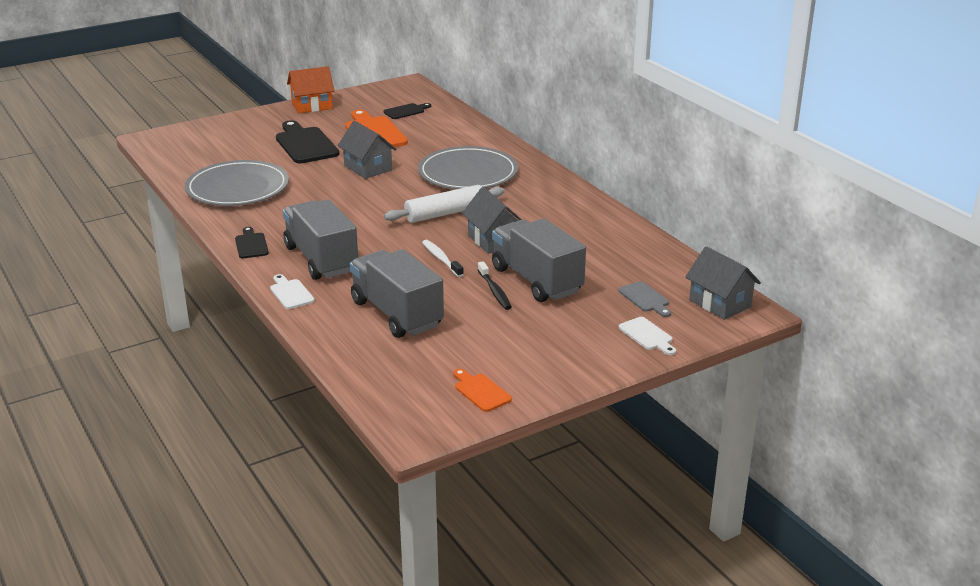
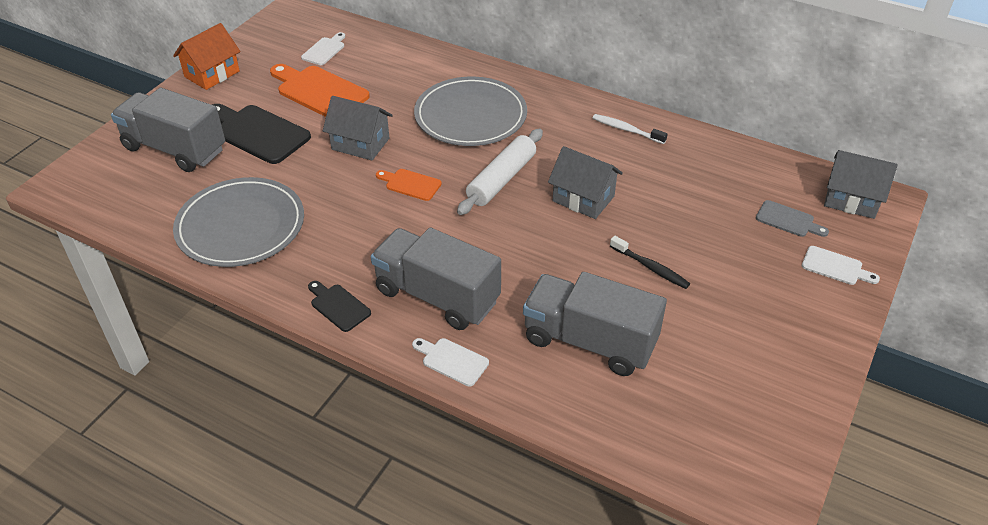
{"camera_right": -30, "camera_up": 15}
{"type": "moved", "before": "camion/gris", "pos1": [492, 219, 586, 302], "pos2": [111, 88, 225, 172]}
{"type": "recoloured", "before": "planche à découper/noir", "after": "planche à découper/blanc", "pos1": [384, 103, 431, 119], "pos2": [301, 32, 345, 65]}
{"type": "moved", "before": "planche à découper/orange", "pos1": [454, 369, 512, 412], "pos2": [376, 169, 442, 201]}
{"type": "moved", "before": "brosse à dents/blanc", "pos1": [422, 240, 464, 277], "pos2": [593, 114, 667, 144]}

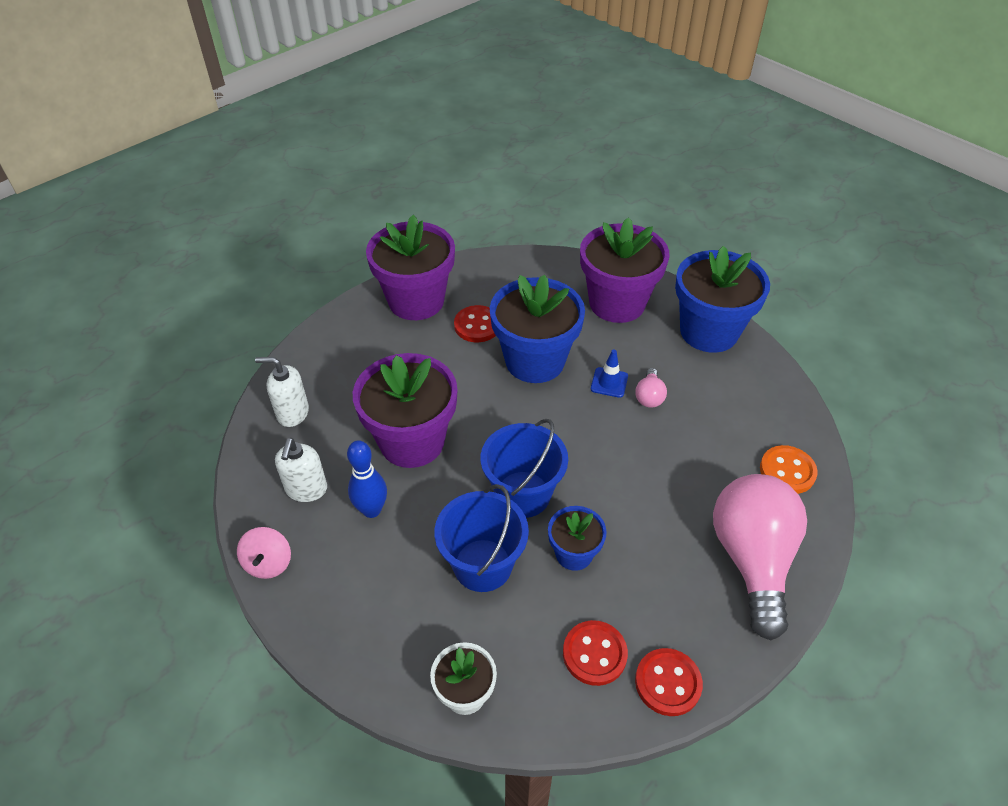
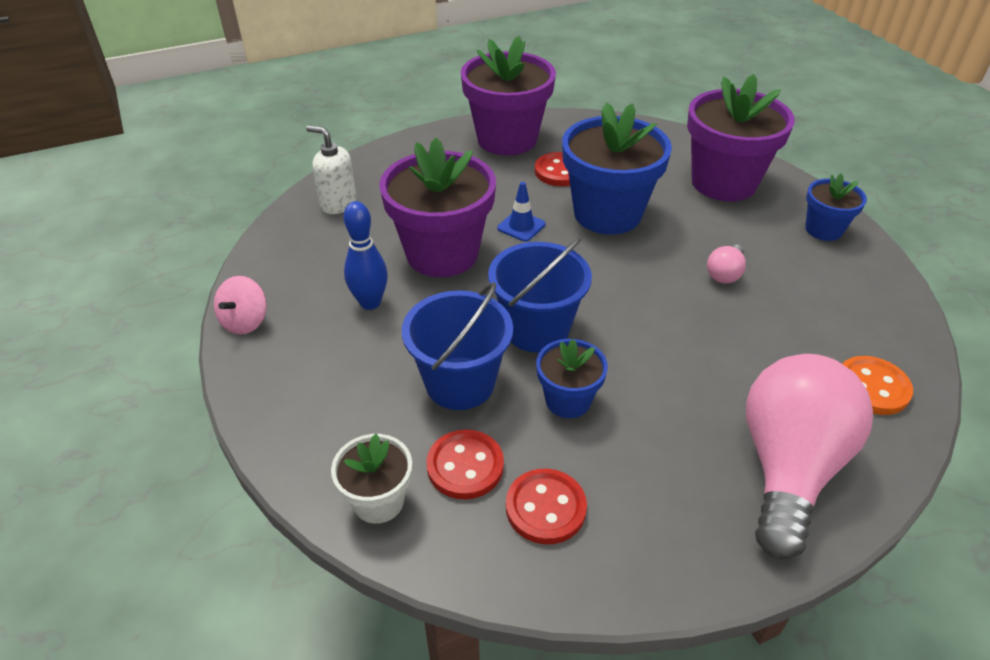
{"camera_right": 20, "camera_up": -5}
{"type": "moved", "before": "bouton/rouge", "pos1": [635, 648, 703, 716], "pos2": [426, 430, 504, 499]}
{"type": "moved", "before": "cône de chantier/bleu", "pos1": [591, 349, 628, 398], "pos2": [497, 182, 546, 242]}
{"type": "resized", "before": "pot de fleurs/bleu", "pos1": [675, 246, 770, 353], "pos2": [805, 173, 867, 241], "scale": 0.52}
{"type": "removed", "before": "distributeur de savon/blanc", "pos1": [275, 438, 327, 502]}

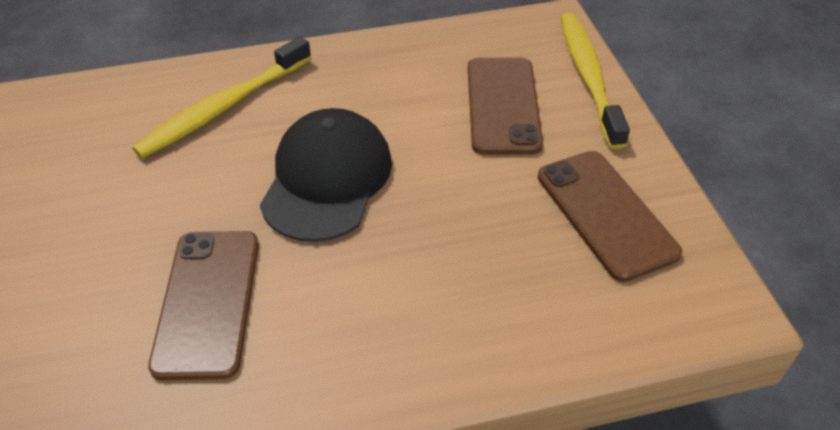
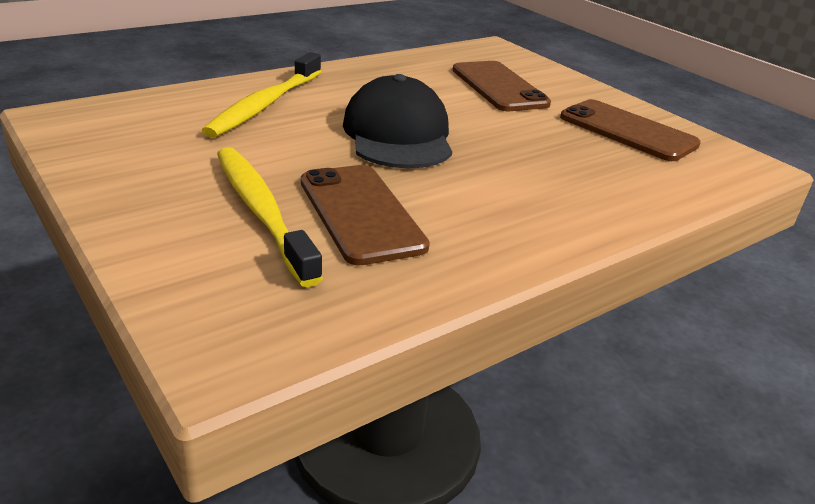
{"camera_right": -25, "camera_up": -15}
{"type": "moved", "before": "brosse à dents/jaune", "pos1": [560, 13, 630, 149], "pos2": [217, 147, 323, 287]}

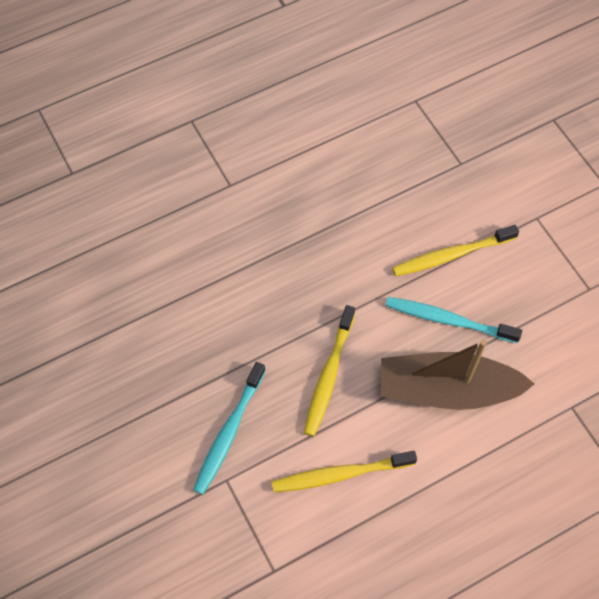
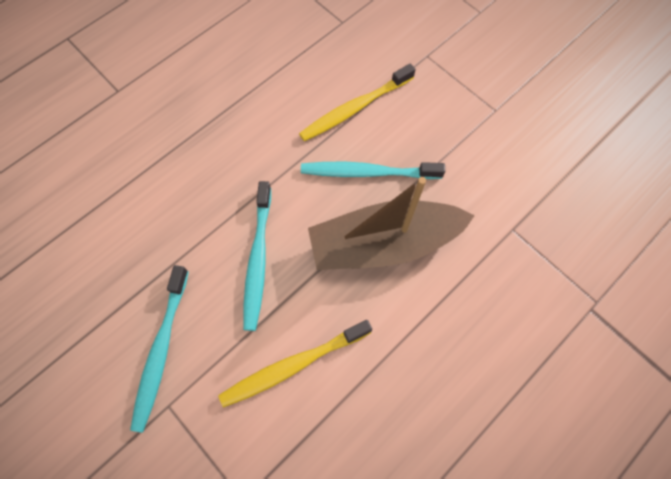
{"camera_right": -15, "camera_up": 5}
{"type": "recoloured", "before": "brosse à dents/jaune", "after": "brosse à dents/turquoise", "pos1": [304, 305, 355, 437], "pos2": [243, 181, 271, 331]}

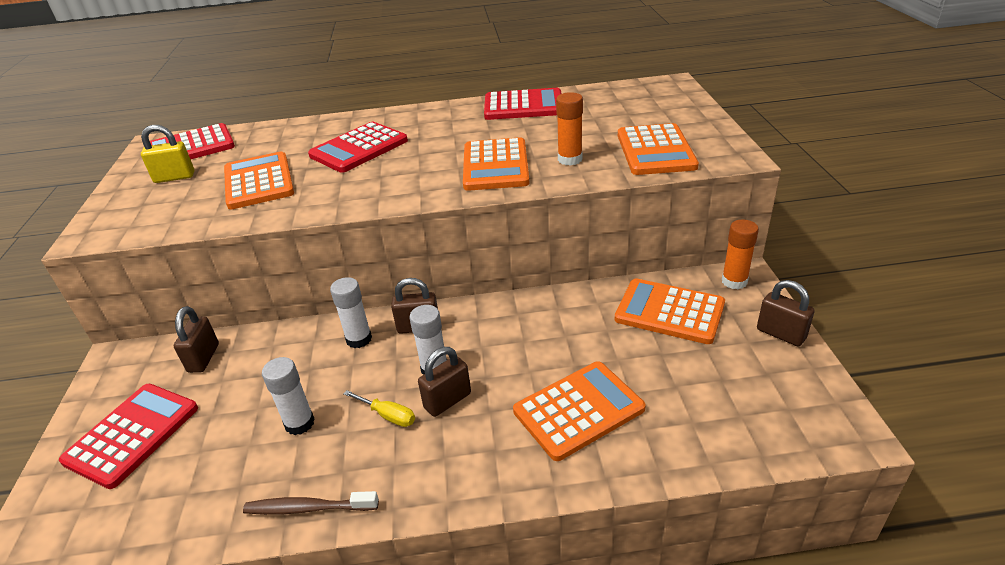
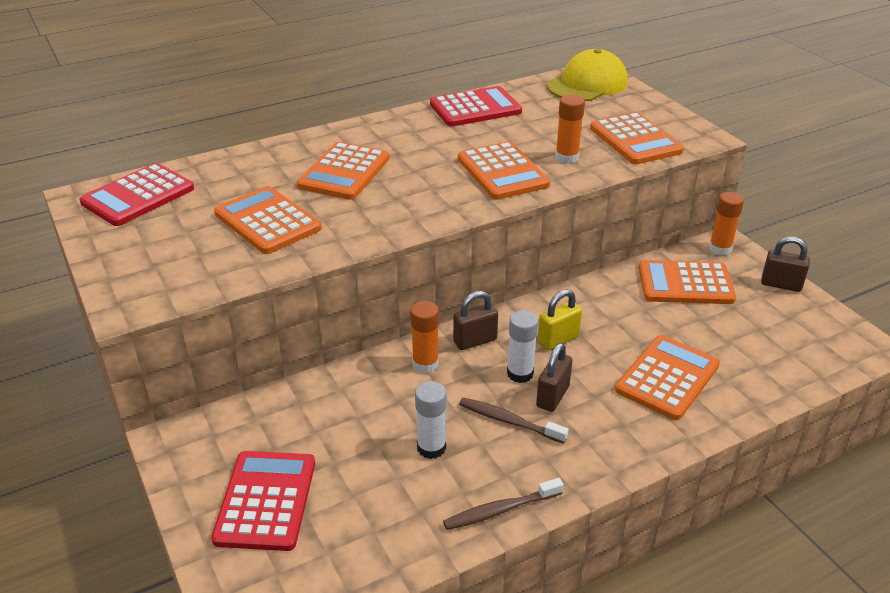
{"camera_right": -25, "camera_up": 0}
{"type": "recoloured", "before": "calculatrice/rouge", "after": "calculatrice/orange", "pos1": [308, 122, 408, 173], "pos2": [297, 142, 390, 200]}
{"type": "recoloured", "before": "bâton de colle/blanc", "after": "bâton de colle/orange", "pos1": [330, 277, 372, 348], "pos2": [410, 301, 439, 373]}
{"type": "replaced", "before": "tournevis/jaune", "after": "brosse à dents/marron", "pos1": [343, 390, 415, 427], "pos2": [459, 398, 568, 443]}
{"type": "moved", "before": "cadenas/jaune", "pos1": [141, 125, 194, 183], "pos2": [537, 289, 582, 350]}
{"type": "added", "after": "casquette/jaune", "pos2": [547, 49, 628, 101]}
{"type": "removed", "before": "cadenas/marron", "pos1": [174, 306, 219, 373]}

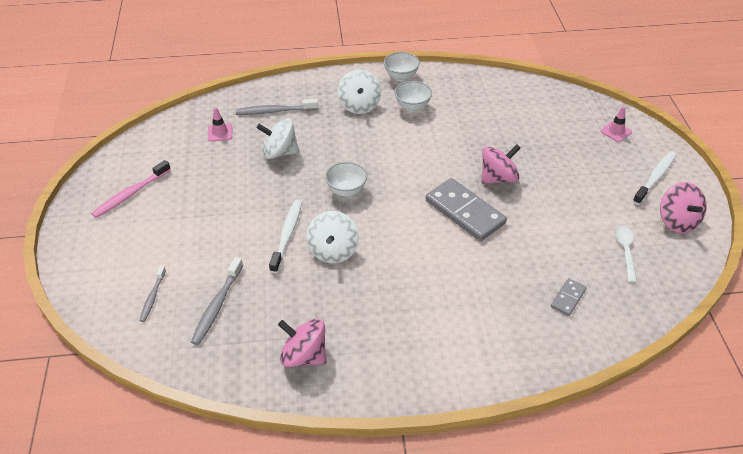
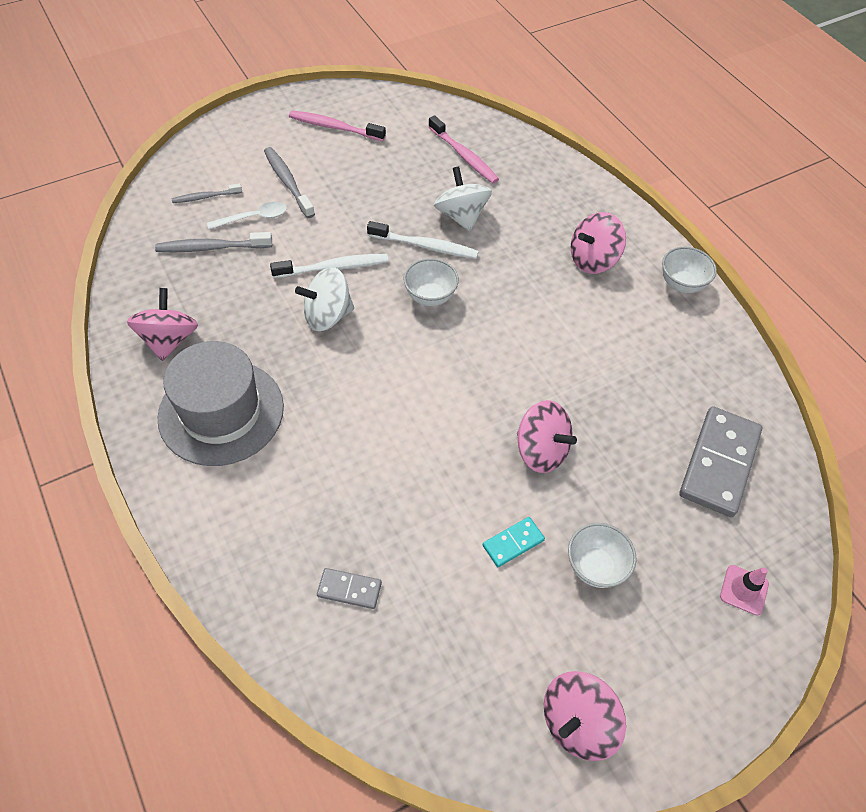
{"camera_right": 65, "camera_up": 10}
{"type": "added", "after": "chapeau/gris", "pos2": [157, 341, 284, 466]}
{"type": "moved", "before": "cuillère/blanc", "pos1": [614, 226, 637, 283], "pos2": [207, 202, 287, 229]}
{"type": "moved", "before": "brosse à dents/gris", "pos1": [236, 99, 318, 115], "pos2": [264, 147, 315, 218]}
{"type": "moved", "before": "brosse à dents/blanc", "pos1": [633, 151, 676, 205], "pos2": [367, 221, 479, 259]}
{"type": "replaced", "before": "cône de chantier/rose", "after": "brosse à dents/rose", "pos1": [208, 107, 232, 142], "pos2": [428, 115, 499, 184]}
{"type": "added", "after": "domino/turquoise", "pos2": [483, 517, 545, 567]}
{"type": "moved", "before": "bol/blanc", "pos1": [394, 81, 432, 112], "pos2": [568, 523, 637, 588]}
{"type": "recoloured", "before": "toupie/blanc", "after": "toupie/rose", "pos1": [338, 70, 381, 114], "pos2": [571, 212, 626, 274]}
{"type": "moved", "before": "domino/gris", "pos1": [426, 178, 507, 241], "pos2": [680, 406, 762, 517]}

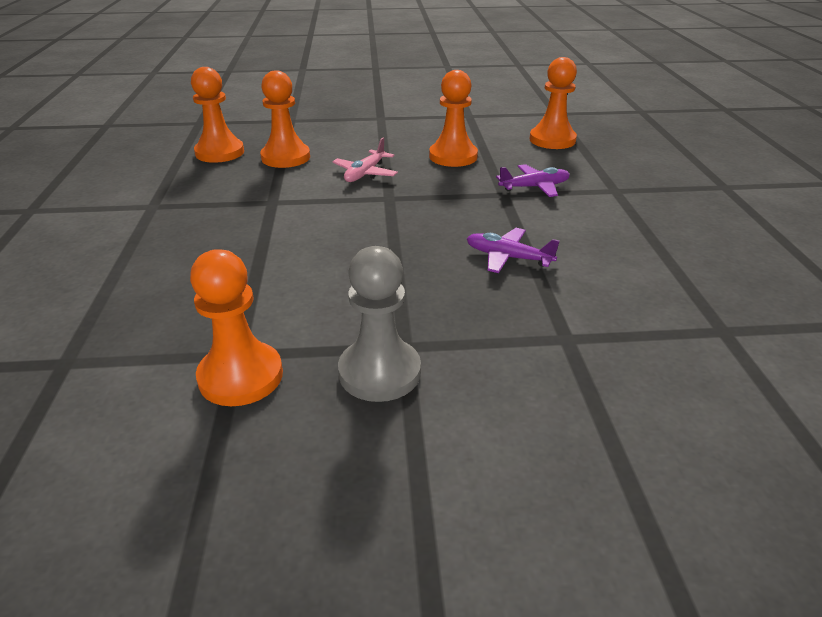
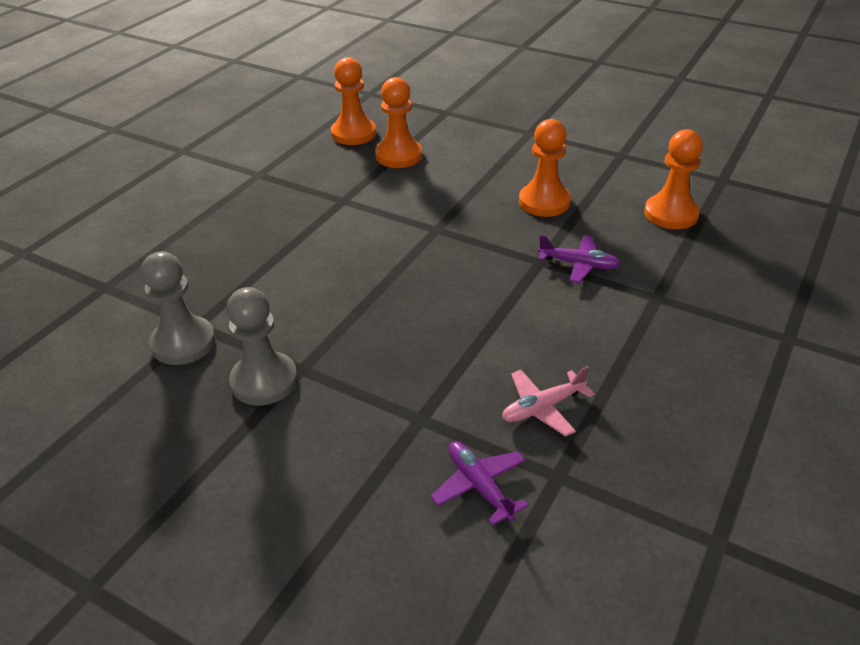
{"camera_right": 35, "camera_up": 5}
{"type": "recoloured", "before": "pion/orange", "after": "pion/gris", "pos1": [190, 249, 283, 406], "pos2": [141, 252, 215, 365]}
{"type": "moved", "before": "avion/violet", "pos1": [467, 228, 560, 273], "pos2": [430, 442, 529, 526]}
{"type": "moved", "before": "avion/rose", "pos1": [332, 138, 398, 182], "pos2": [502, 366, 595, 437]}

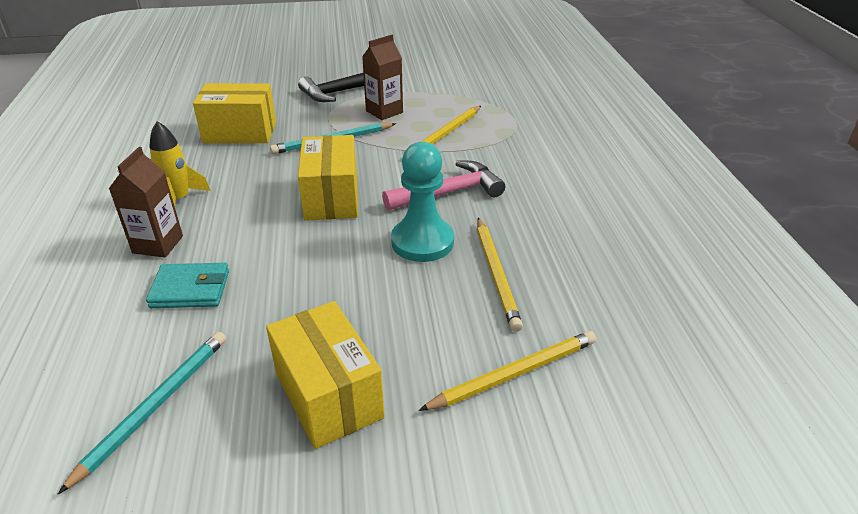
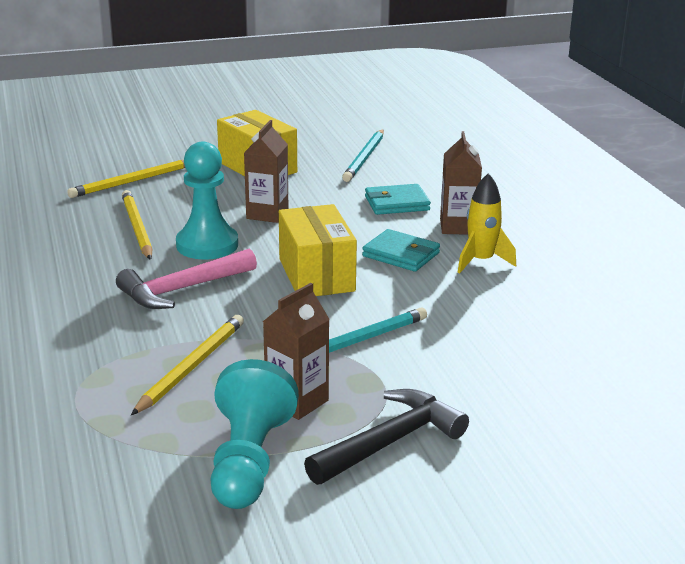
{"camera_right": 170, "camera_up": -10}
{"type": "added", "after": "pion/turquoise", "pos2": [210, 359, 299, 509]}
{"type": "added", "after": "brique de lait/marron", "pos2": [244, 120, 288, 223]}
{"type": "added", "after": "portefeuille/turquoise", "pos2": [362, 229, 440, 272]}
{"type": "removed", "before": "boîte/jaune", "pos1": [193, 83, 276, 143]}

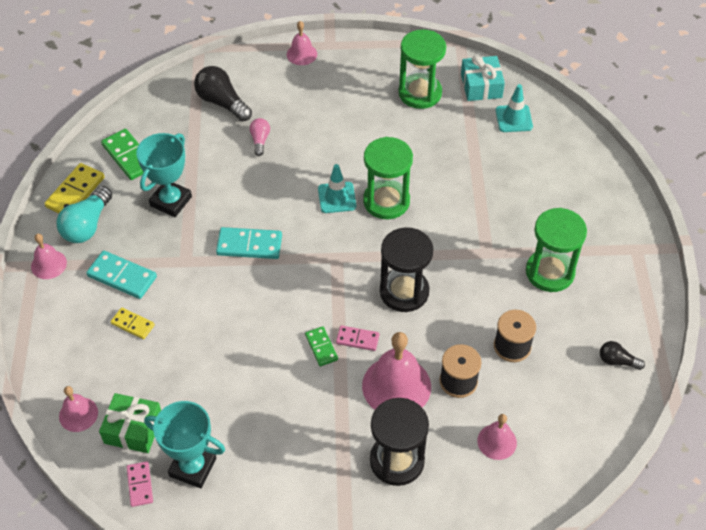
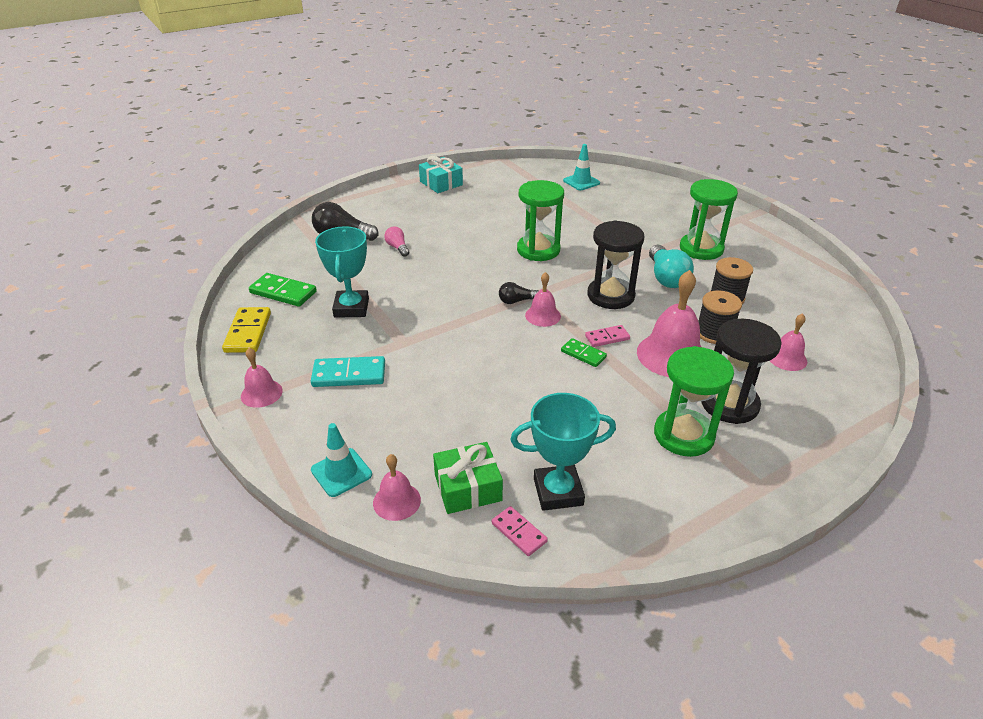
{"camera_right": -30, "camera_up": -15}
{"type": "moved", "before": "cône de chantier/turquoise", "pos1": [318, 164, 356, 213], "pos2": [311, 423, 372, 497]}
{"type": "moved", "before": "cadeau/turquoise", "pos1": [461, 56, 505, 101], "pos2": [419, 156, 463, 193]}
{"type": "moved", "before": "ampoule/noir", "pos1": [600, 341, 645, 370], "pos2": [499, 282, 538, 304]}
{"type": "moved", "before": "cloche/rose", "pos1": [287, 21, 317, 65], "pos2": [525, 272, 561, 327]}
{"type": "moved", "before": "ampoule/turquoise", "pos1": [57, 186, 112, 243], "pos2": [649, 245, 694, 288]}
{"type": "moved", "before": "sablier/vert", "pos1": [398, 29, 446, 109], "pos2": [654, 346, 734, 457]}
{"type": "removed", "before": "domino/jaune", "pos1": [110, 307, 155, 339]}
{"type": "removed", "before": "domino/turquoise", "pos1": [216, 227, 282, 259]}

